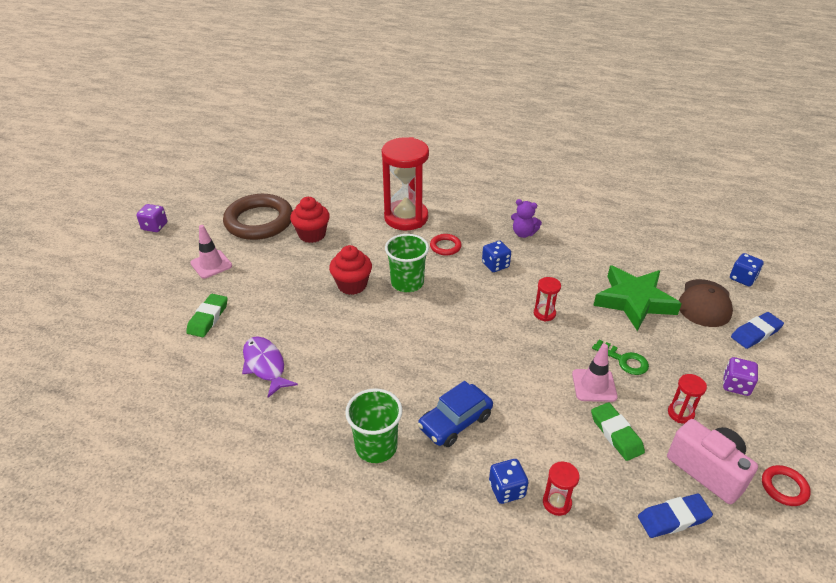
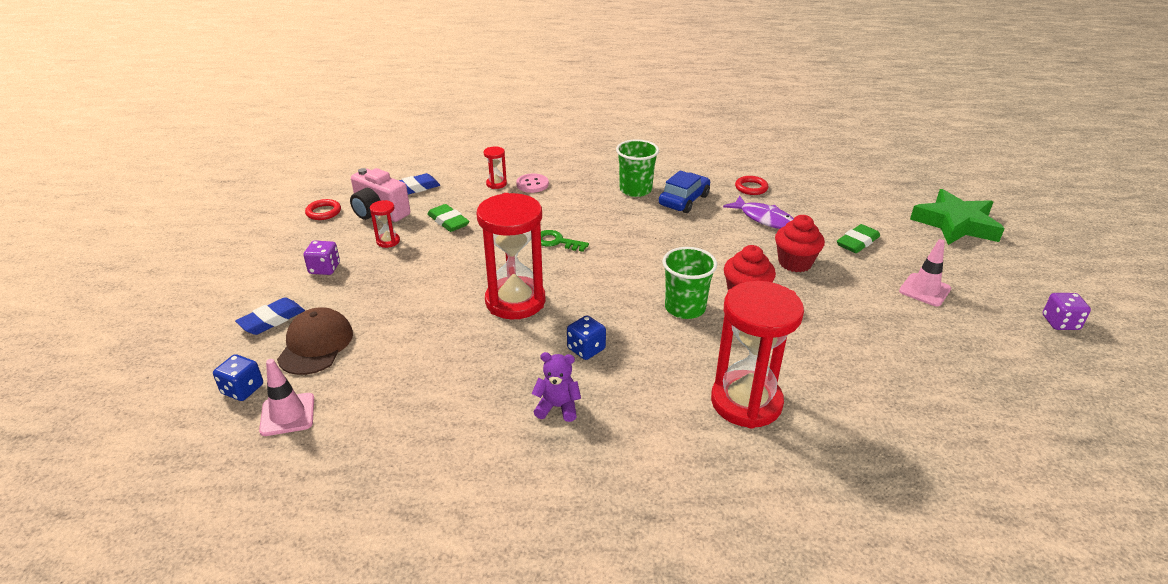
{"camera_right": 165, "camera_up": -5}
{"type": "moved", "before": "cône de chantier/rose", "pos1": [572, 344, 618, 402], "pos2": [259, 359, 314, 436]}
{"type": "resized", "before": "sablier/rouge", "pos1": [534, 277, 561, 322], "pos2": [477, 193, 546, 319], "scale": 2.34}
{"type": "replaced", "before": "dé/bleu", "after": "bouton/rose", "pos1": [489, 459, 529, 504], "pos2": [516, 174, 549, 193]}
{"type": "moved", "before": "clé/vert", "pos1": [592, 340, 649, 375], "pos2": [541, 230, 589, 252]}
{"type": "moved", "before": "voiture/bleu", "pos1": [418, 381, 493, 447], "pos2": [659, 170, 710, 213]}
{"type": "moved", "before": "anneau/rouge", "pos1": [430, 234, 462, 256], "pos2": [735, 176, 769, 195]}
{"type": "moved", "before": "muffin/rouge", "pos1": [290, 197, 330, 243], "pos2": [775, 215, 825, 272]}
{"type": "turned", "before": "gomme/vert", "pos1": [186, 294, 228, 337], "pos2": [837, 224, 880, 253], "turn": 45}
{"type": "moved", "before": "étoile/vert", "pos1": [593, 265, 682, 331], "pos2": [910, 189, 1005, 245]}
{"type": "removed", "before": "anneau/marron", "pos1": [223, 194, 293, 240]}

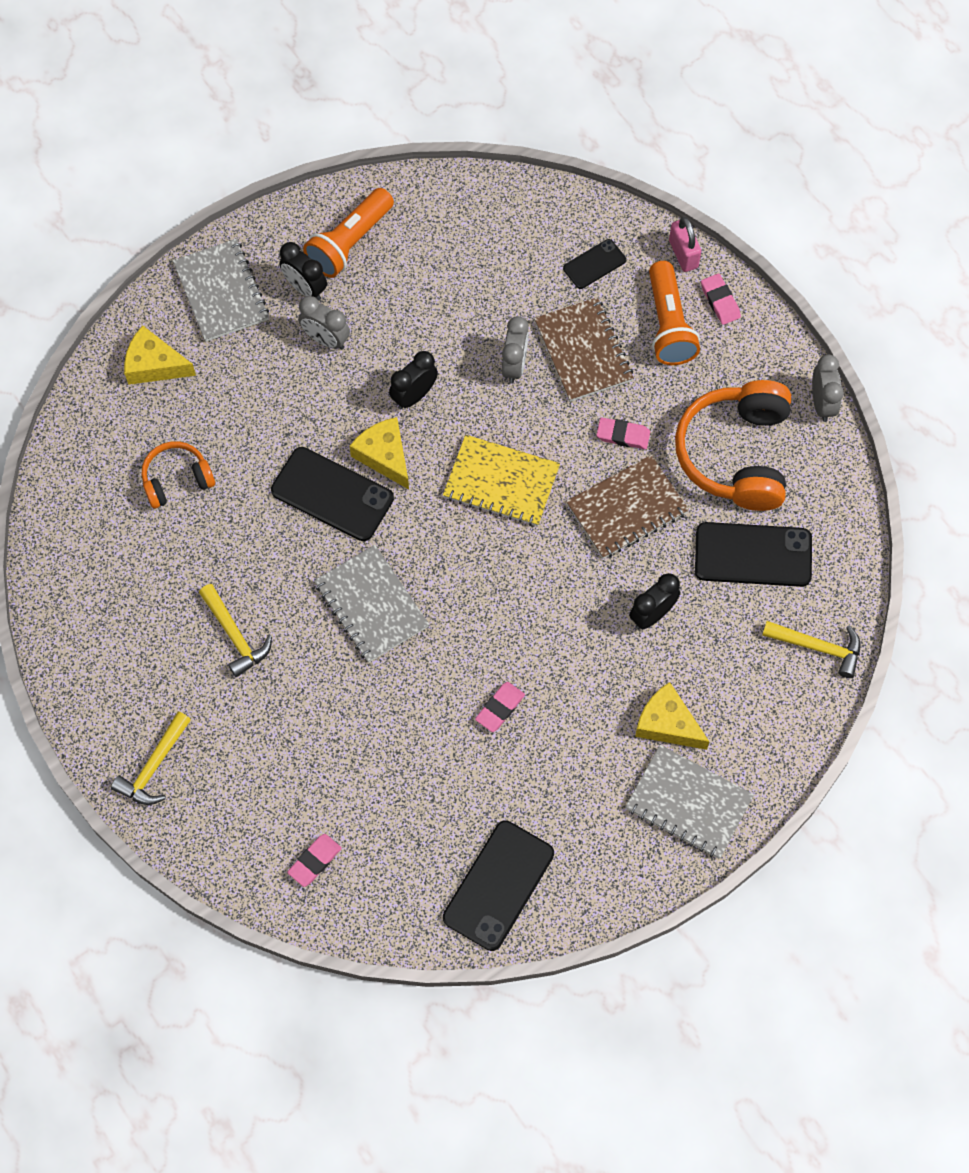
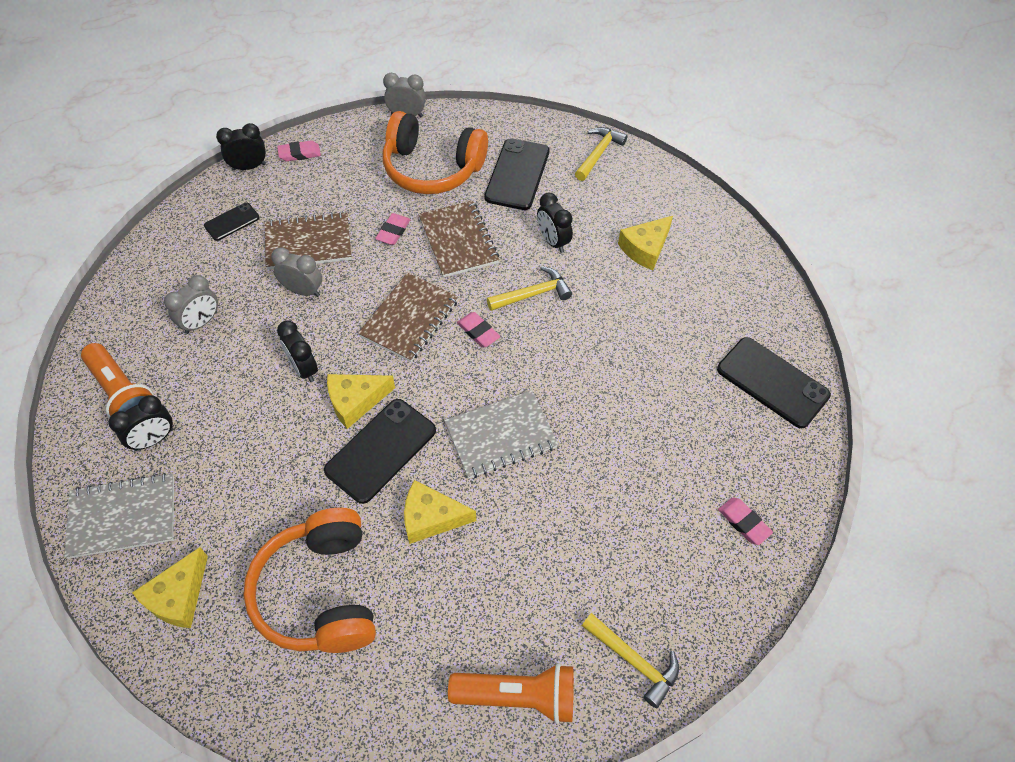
{"camera_right": -80, "camera_up": -10}
{"type": "moved", "before": "réveil/gris", "pos1": [298, 296, 350, 350], "pos2": [164, 275, 218, 334]}
{"type": "turned", "before": "téléphone/noir", "pos1": [563, 239, 626, 289], "pos2": [204, 202, 260, 241], "turn": 75}
{"type": "replaced", "before": "cadenas/rose", "after": "réveil/noir", "pos1": [669, 217, 701, 272], "pos2": [216, 123, 266, 171]}
{"type": "resized", "before": "casque audio/orange", "pos1": [141, 441, 215, 509], "pos2": [243, 508, 376, 653], "scale": 1.83}
{"type": "recoloured", "before": "carnet/jaune", "after": "carnet/marron", "pos1": [443, 435, 560, 526], "pos2": [358, 273, 458, 362]}
{"type": "added", "after": "fromage/jaune", "pos2": [404, 480, 476, 544]}
{"type": "moved", "before": "lampe de poche/orange", "pos1": [649, 261, 700, 365], "pos2": [448, 663, 574, 724]}
{"type": "moved", "before": "gomme/rose", "pos1": [475, 682, 525, 732], "pos2": [457, 312, 500, 347]}
{"type": "moved", "before": "marteau/jaune", "pos1": [199, 584, 272, 677], "pos2": [487, 266, 572, 311]}
{"type": "removed", "before": "carnet/gris", "pos1": [625, 745, 754, 859]}

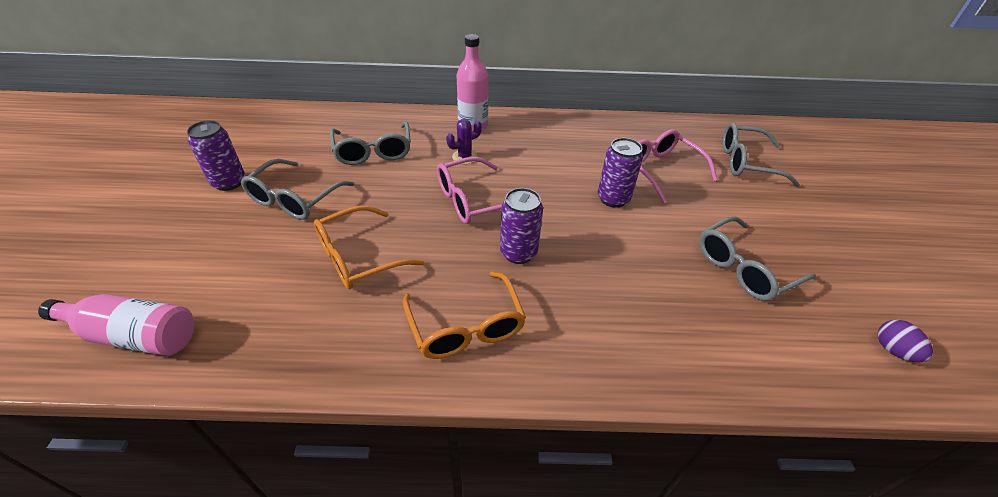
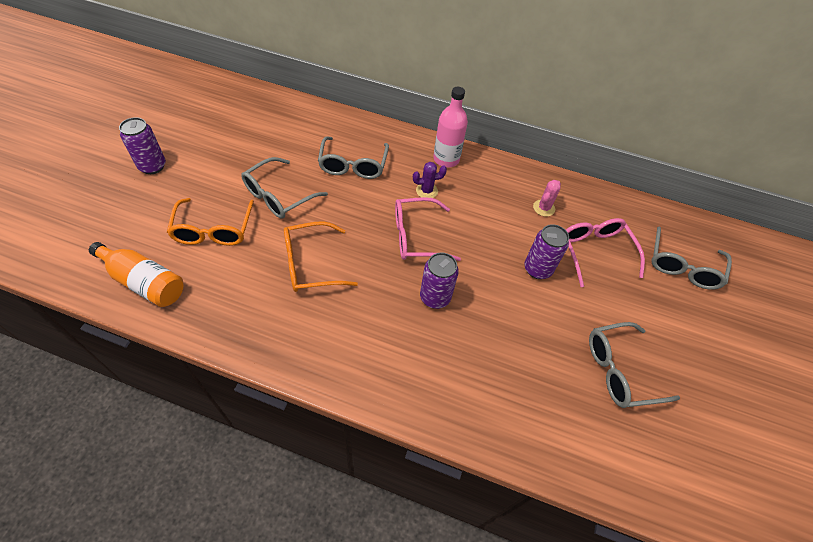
{"camera_right": 15, "camera_up": 10}
{"type": "recoloured", "before": "bouteille/rose", "after": "bouteille/orange", "pos1": [38, 294, 194, 356], "pos2": [89, 242, 183, 307]}
{"type": "moved", "before": "canette/violet", "pos1": [187, 120, 245, 191], "pos2": [119, 117, 166, 174]}
{"type": "moved", "before": "lunettes/orange", "pos1": [403, 271, 526, 359], "pos2": [167, 198, 254, 246]}
{"type": "added", "after": "cactus/rose", "pos2": [533, 180, 561, 217]}
{"type": "turned", "before": "lunettes/gris", "pos1": [722, 123, 800, 187], "pos2": [651, 226, 732, 290], "turn": -90}
{"type": "removed", "before": "œuf/violet", "pos1": [878, 320, 933, 362]}

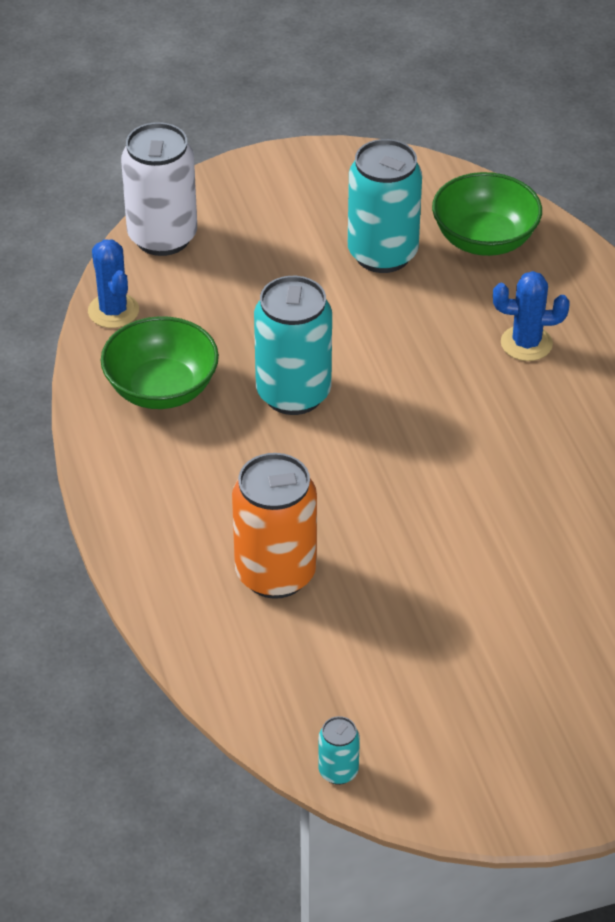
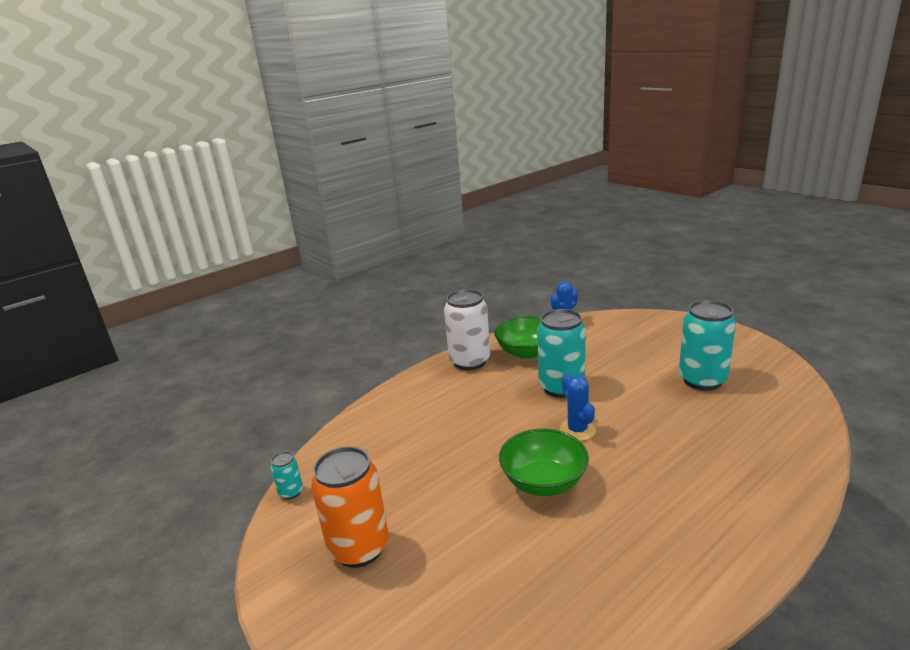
{"camera_right": 70, "camera_up": -20}
{"type": "moved", "before": "canette/orange", "pos1": [232, 453, 317, 599], "pos2": [311, 446, 389, 568]}
{"type": "moved", "before": "canette/blanc", "pos1": [121, 122, 197, 256], "pos2": [444, 289, 490, 370]}
{"type": "moved", "before": "bol/vert", "pos1": [432, 172, 542, 256], "pos2": [499, 429, 589, 496]}
{"type": "moved", "before": "cactus/bleu", "pos1": [493, 271, 570, 361], "pos2": [559, 374, 596, 441]}

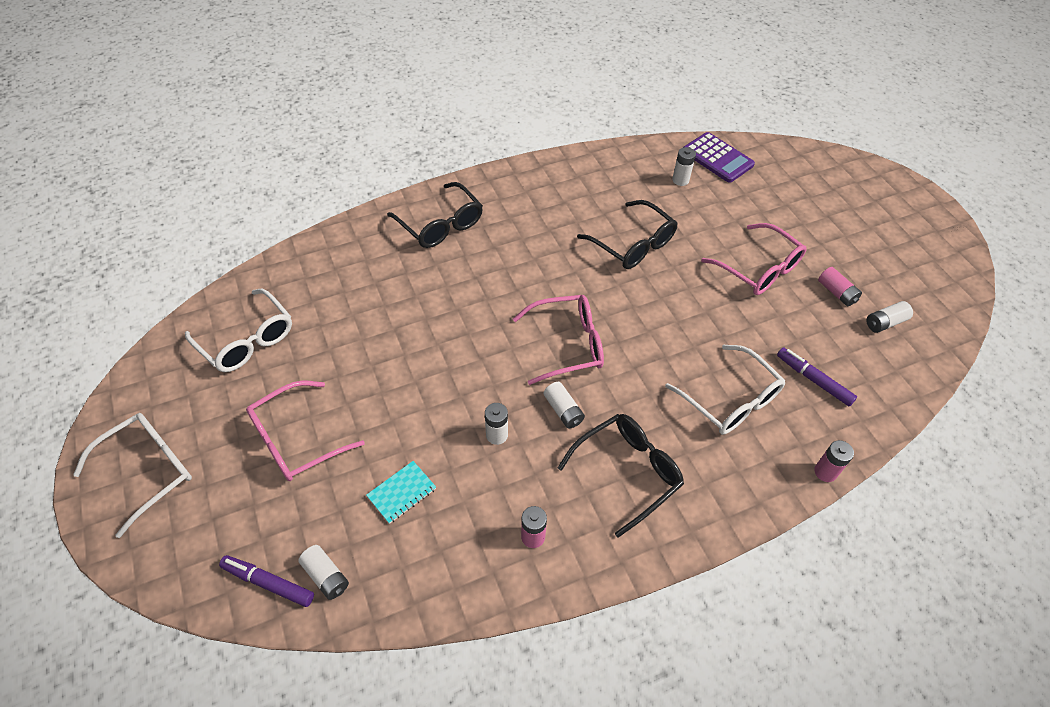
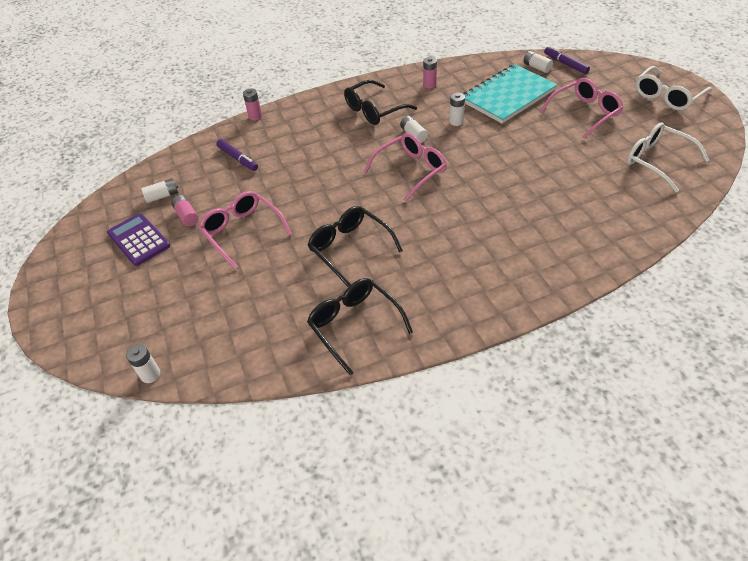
{"camera_right": -175, "camera_up": -5}
{"type": "moved", "before": "calculatrice/violet", "pos1": [684, 132, 755, 183], "pos2": [107, 213, 170, 266]}
{"type": "moved", "before": "pile/blanc", "pos1": [672, 147, 696, 186], "pos2": [126, 344, 160, 383]}
{"type": "moved", "before": "lunettes/noir", "pos1": [387, 182, 483, 248], "pos2": [307, 278, 413, 375]}
{"type": "turned", "before": "lunettes/rose", "pos1": [513, 295, 604, 385], "pos2": [364, 133, 447, 202], "turn": 150}
{"type": "resized", "before": "carnet/turquoise", "pos1": [366, 461, 436, 524], "pos2": [463, 64, 558, 124], "scale": 2.41}
{"type": "turned", "before": "feutre/violet", "pos1": [219, 555, 314, 607], "pos2": [544, 46, 590, 74], "turn": -150}
{"type": "removed", "before": "lunettes/blanc", "pos1": [665, 345, 785, 435]}

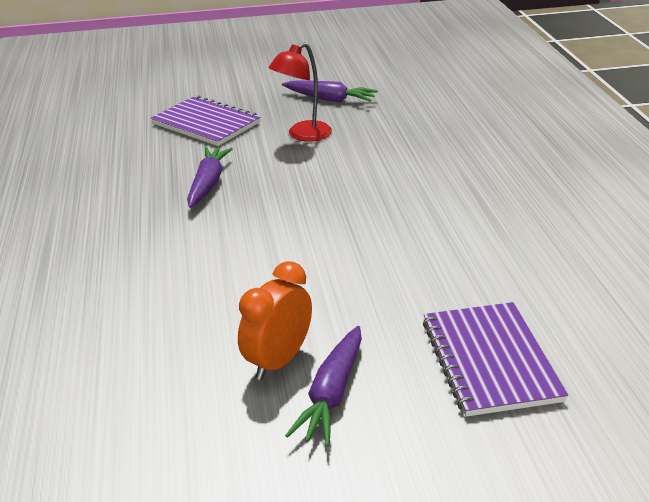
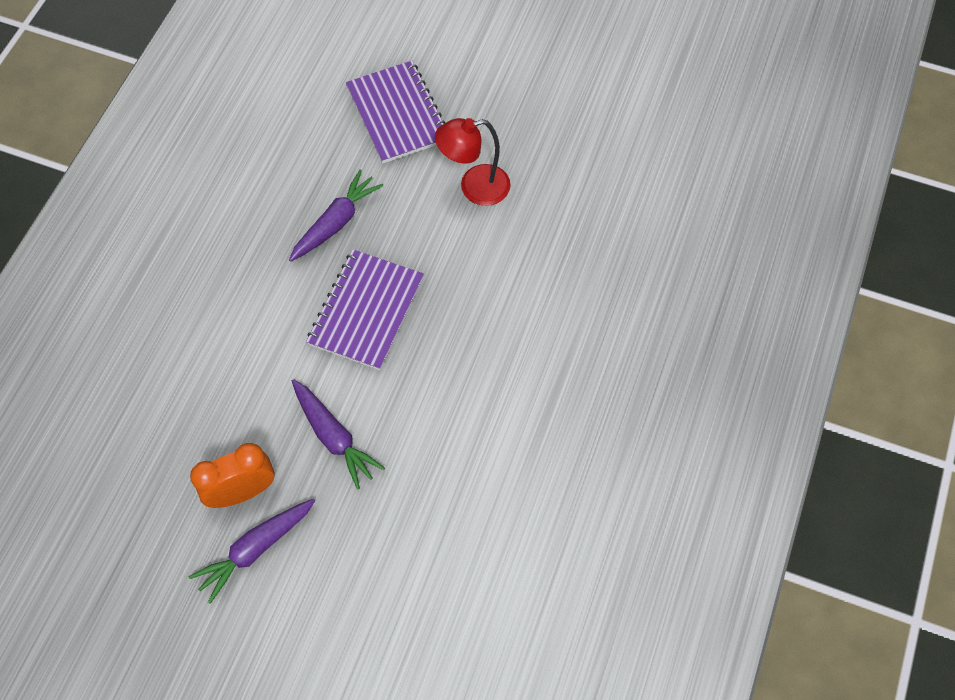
{"camera_right": 30, "camera_up": 30}
{"type": "moved", "before": "carotte/violet", "pos1": [282, 80, 378, 102], "pos2": [292, 379, 385, 489]}
{"type": "moved", "before": "carnet/violet", "pos1": [423, 302, 568, 417], "pos2": [306, 250, 424, 370]}

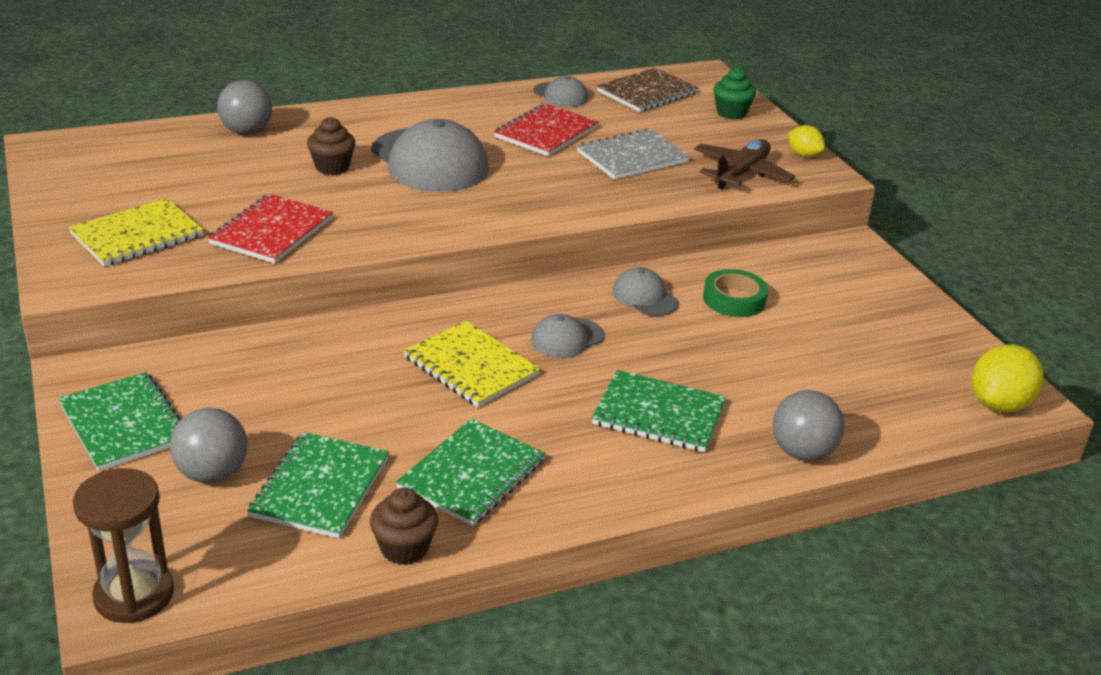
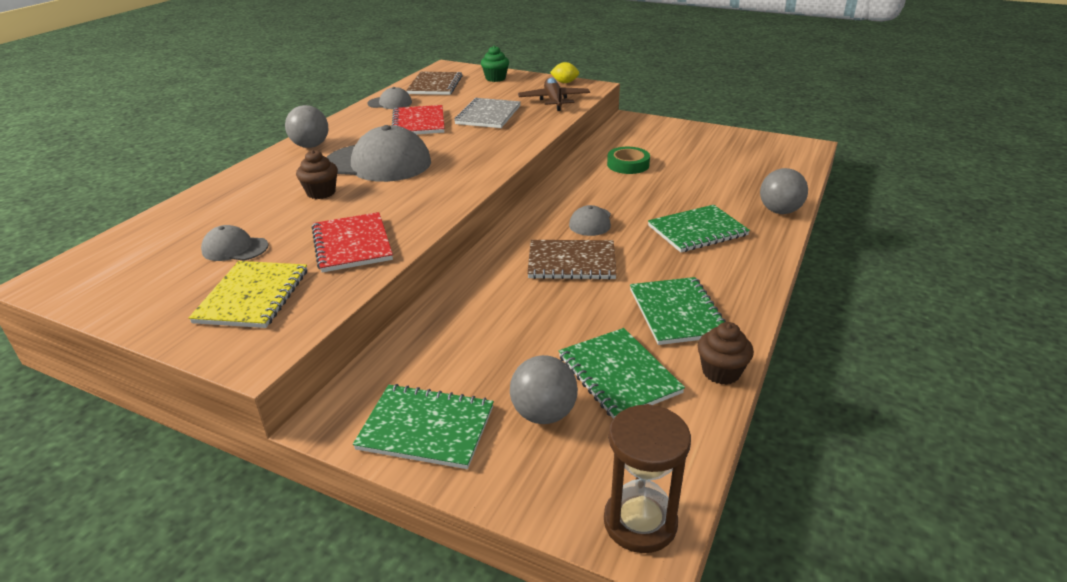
{"camera_right": -40, "camera_up": 0}
{"type": "moved", "before": "casquette/gris", "pos1": [613, 267, 679, 316], "pos2": [201, 225, 269, 261]}
{"type": "moved", "before": "balle/gris", "pos1": [217, 80, 272, 135], "pos2": [285, 105, 328, 148]}
{"type": "recoloured", "before": "carnet/jaune", "after": "carnet/marron", "pos1": [404, 321, 541, 407], "pos2": [527, 240, 617, 280]}
{"type": "removed", "before": "citron/jaune", "pos1": [972, 344, 1044, 413]}

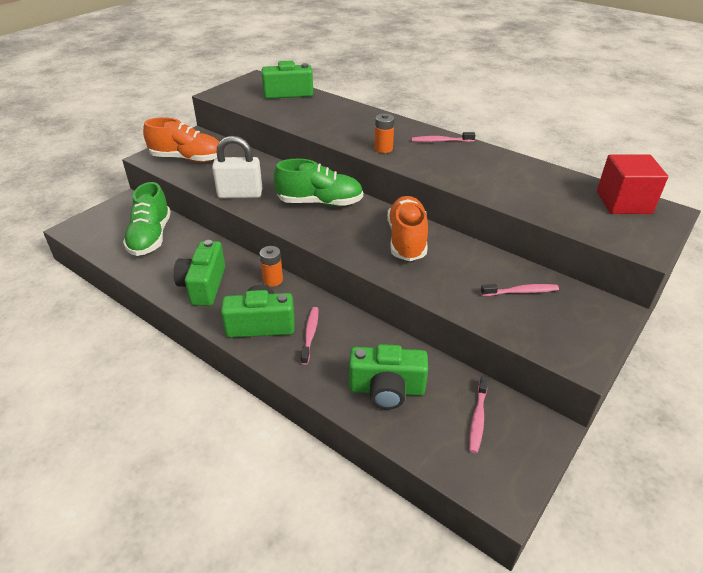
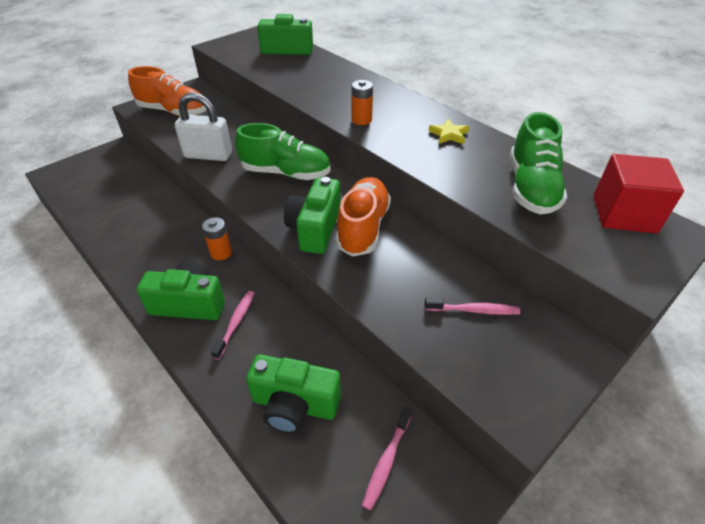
{"camera_right": 10, "camera_up": 5}
{"type": "moved", "before": "appareil photo/vert", "pos1": [174, 240, 225, 306], "pos2": [284, 177, 341, 254]}
{"type": "added", "after": "étoile/jaune", "pos2": [429, 119, 470, 144]}
{"type": "moved", "before": "chaussure/vert", "pos1": [123, 182, 171, 256], "pos2": [510, 112, 567, 214]}
{"type": "removed", "before": "brosse à dents/rose", "pos1": [411, 132, 475, 142]}

